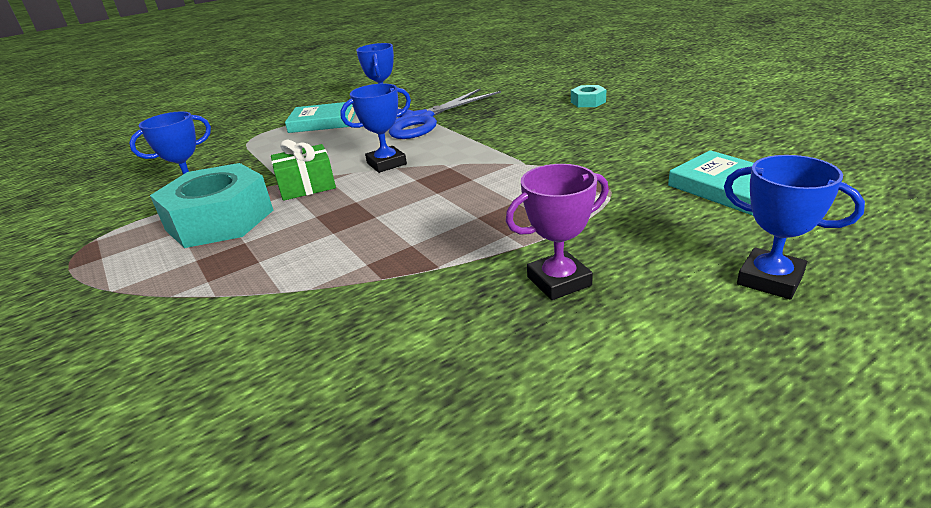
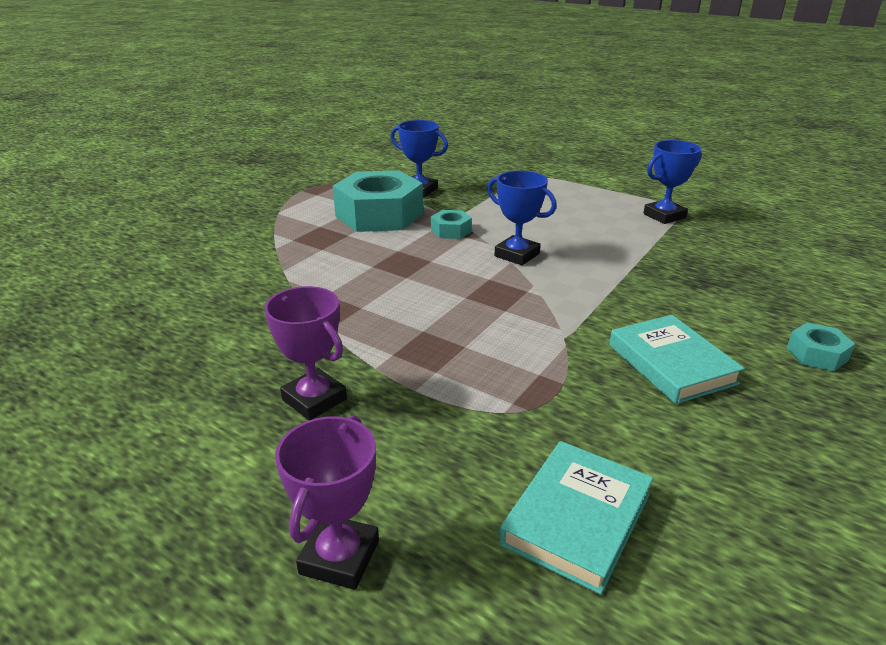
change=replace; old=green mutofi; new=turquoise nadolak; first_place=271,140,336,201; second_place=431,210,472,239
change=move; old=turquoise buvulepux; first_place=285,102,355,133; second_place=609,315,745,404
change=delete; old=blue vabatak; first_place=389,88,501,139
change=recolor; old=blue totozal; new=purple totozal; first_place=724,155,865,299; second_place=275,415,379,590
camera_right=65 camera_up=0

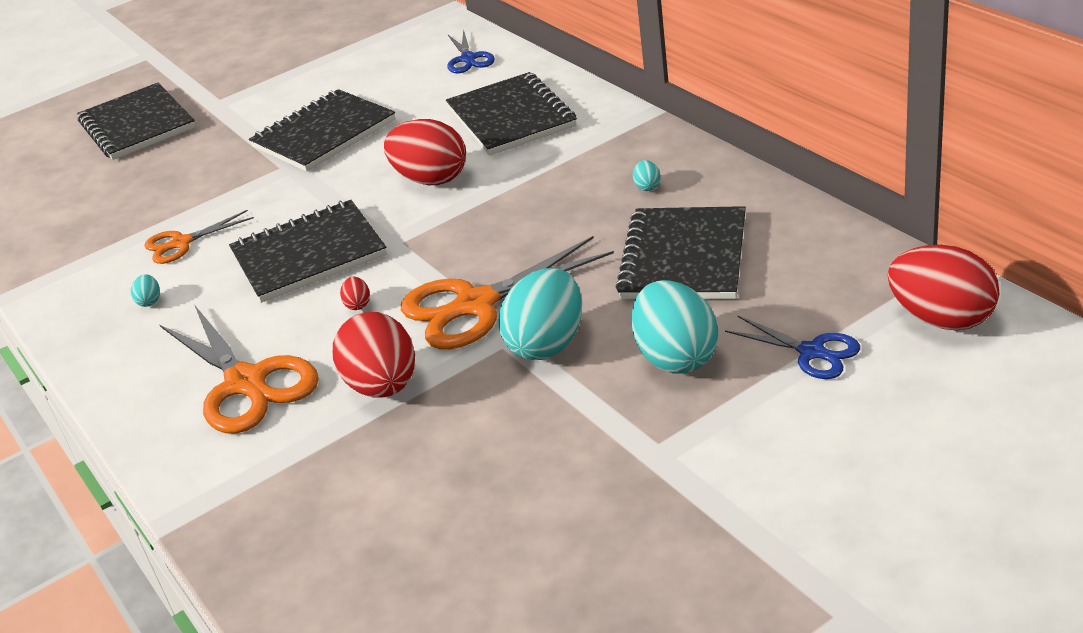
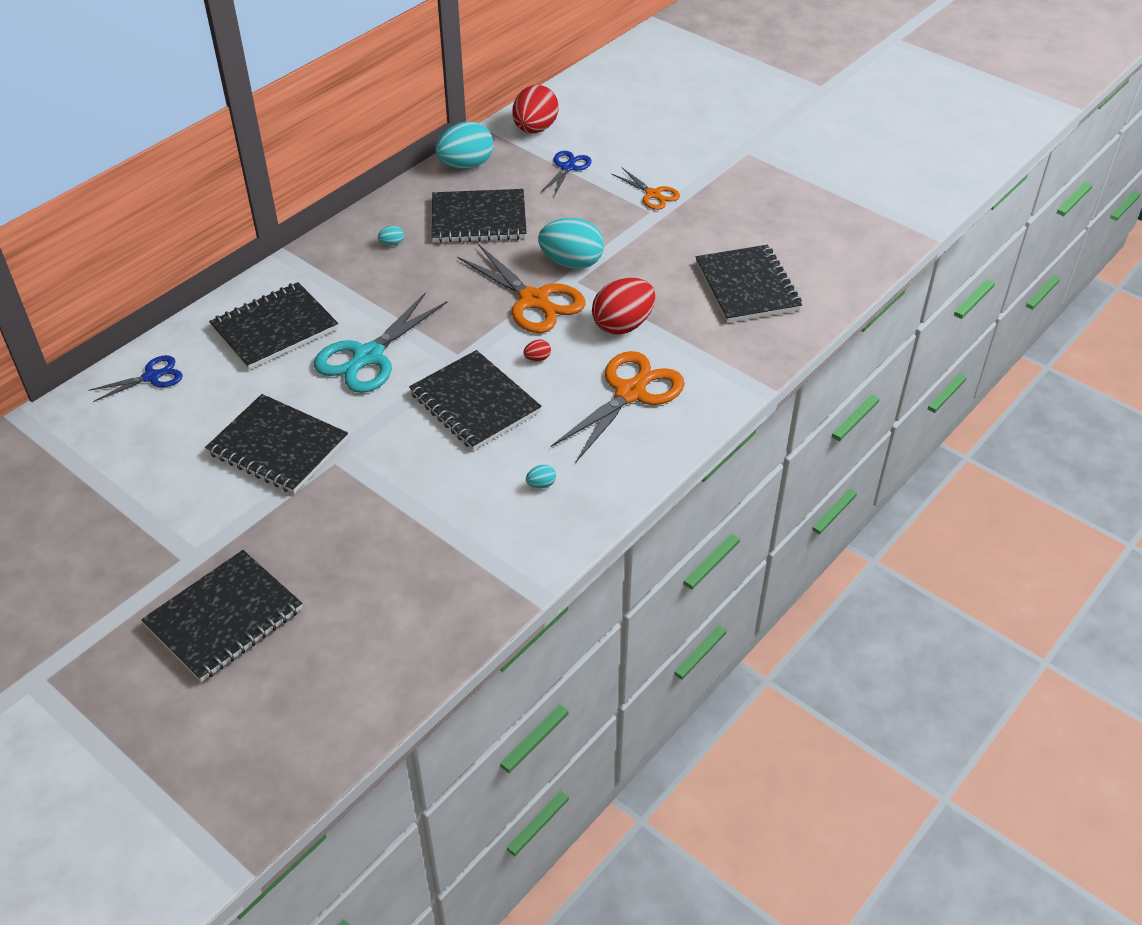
change=move; old=orange vabatak; first_place=144,210,254,264; second_place=612,168,680,210
change=replace; old=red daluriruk; new=turquoise vabatak; first_place=384,119,466,185; second_place=314,292,447,393
change=move; old=turquoise daluriruk; first_place=631,280,718,374; second_place=435,122,494,169
change=insert; new=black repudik; second_place=695,245,802,323
camera_right=-110 camera_up=10

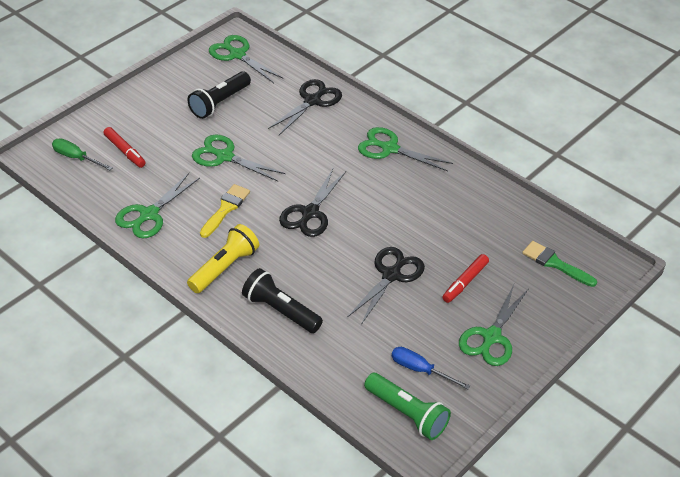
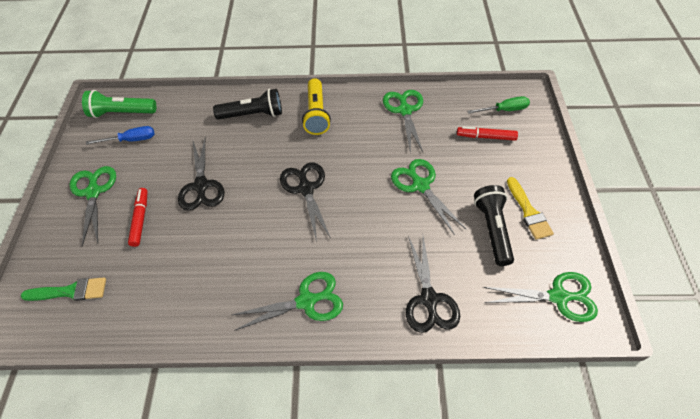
change=rotate; old=green vabatak; first_place=192,134,285,181; second_place=391,159,466,235; degrees=-105
change=move; old=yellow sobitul; first_place=200,184,250,238; second_place=507,177,554,240
camera_right=140 camera_up=10

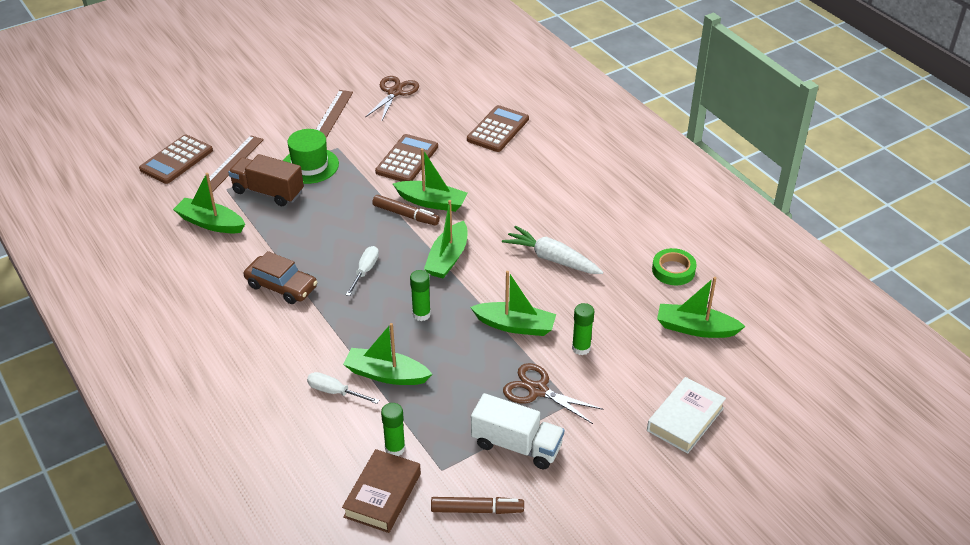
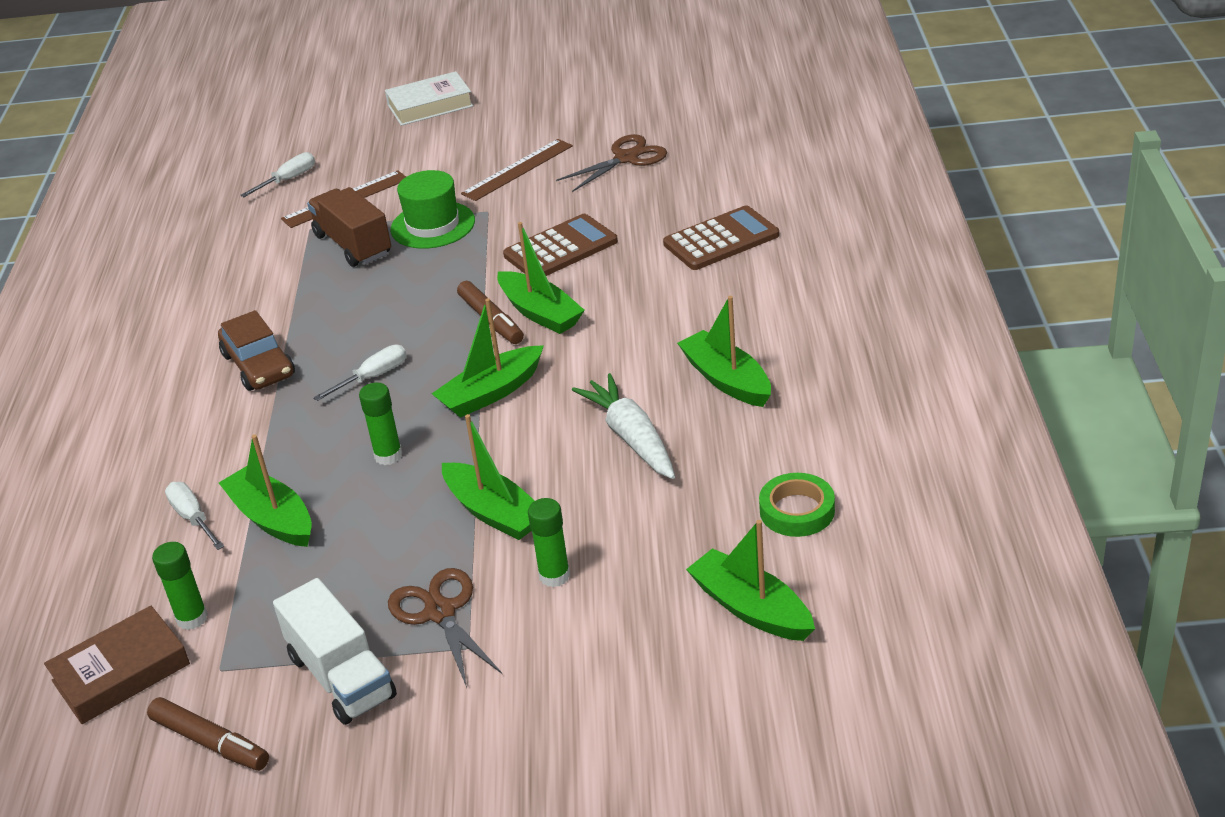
change=replace; old=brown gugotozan; new=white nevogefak; first_place=139,134,213,184; second_place=240,152,315,197
change=move; old=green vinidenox; first_place=173,173,245,233; second_place=677,296,771,407
change=move; old=white buvulepux; first_place=647,377,726,454; second_place=385,71,473,126
camera_right=35 camera_up=-5

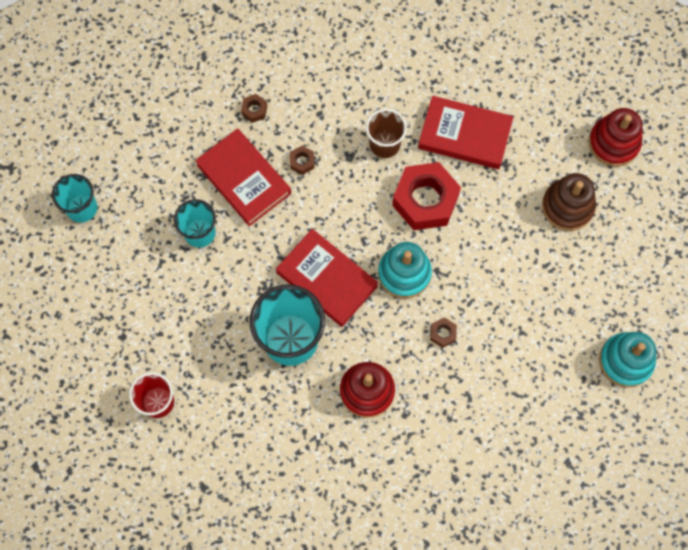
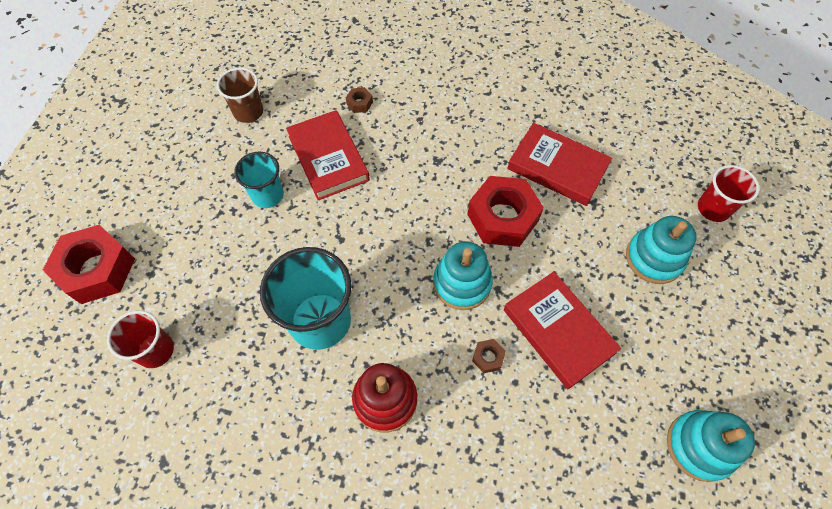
change=delete; old=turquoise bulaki; first_place=52,174,97,222
change=move; old=red buvulepux; first_place=276,229,378,327; second_place=504,272,621,389
change=delete; old=brown nadolak; first_place=290,146,315,175
change=move; old=brown bulaki; first_place=366,109,407,158; second_place=217,68,263,123
change=recolor; old=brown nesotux; new=turquoise nesotux; first_place=542,173,596,231; second_place=626,216,697,284
change=replace; old=red nesotux; new=red bulaki; first_place=589,108,642,167; second_place=698,165,760,222
change=insert; new=red nadolak; second_place=43,225,135,304
camera_right=15 camera_up=-10

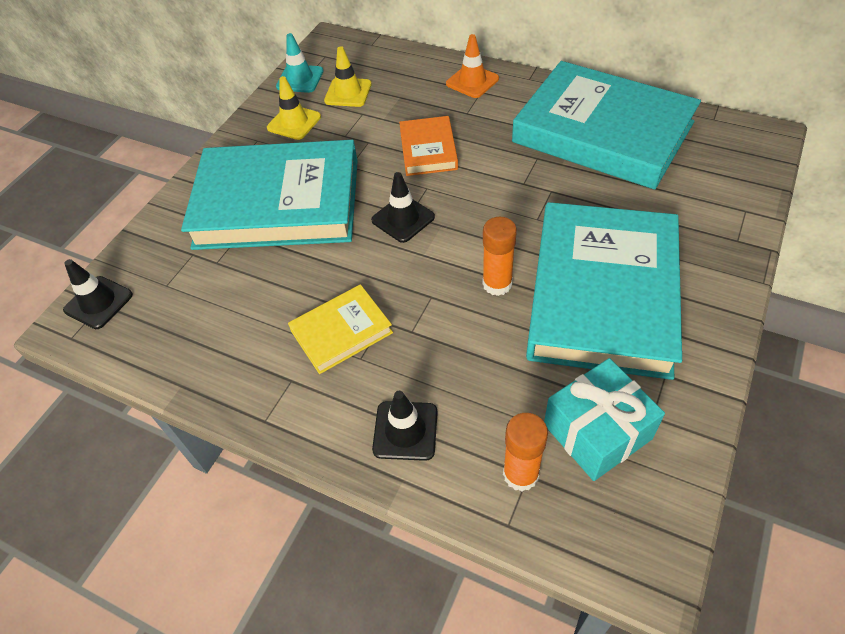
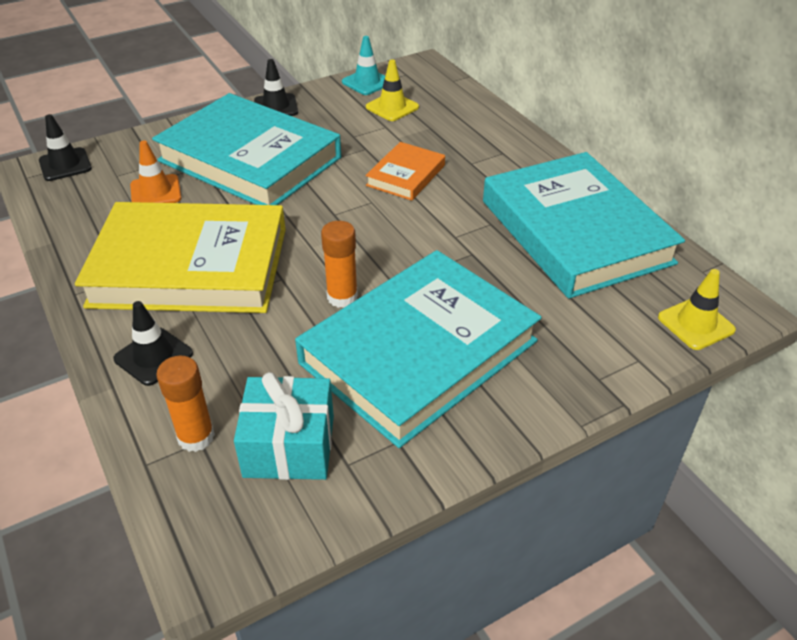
change=move; old=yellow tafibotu; first_place=267,76,321,140; second_place=658,269,736,350
change=resize; old=yellow buvulepux; first_place=288,284,393,374; second_place=75,202,286,313; factor=2.17
change=move; old=black tafibotu; first_place=371,172,435,243; second_place=254,59,298,116
change=move; old=orange tafibotu; first_place=446,34,499,98; second_place=130,140,182,203
camera_right=30 camera_up=-10

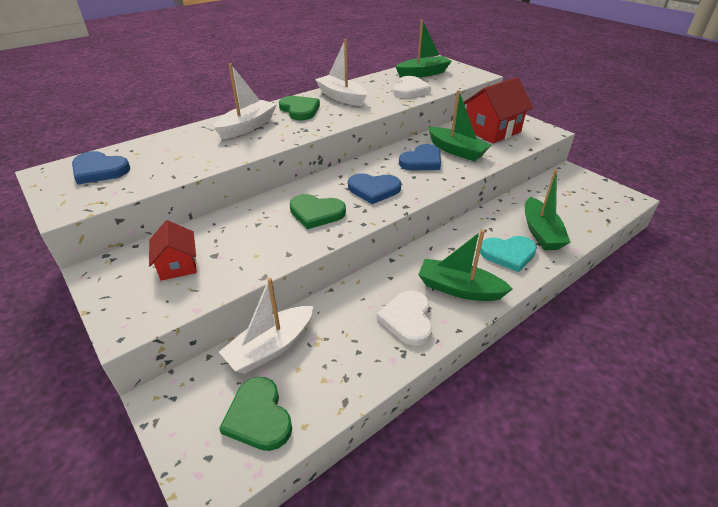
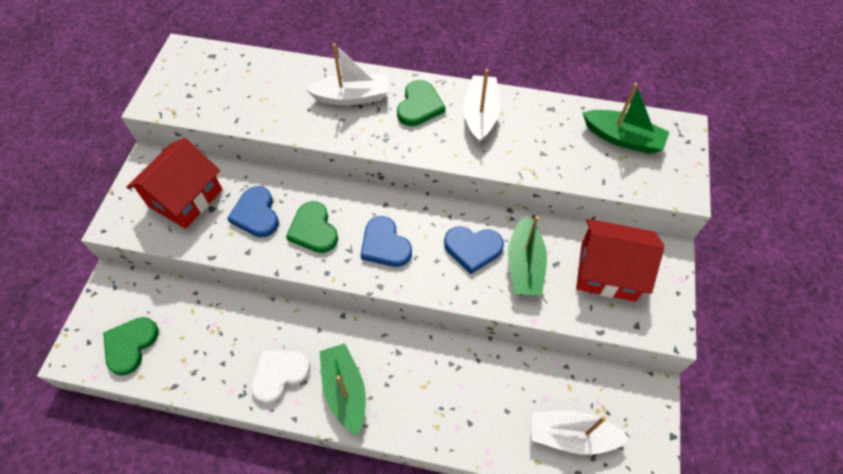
change=move; old=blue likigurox; first_place=72,151,130,185; second_place=227,186,279,237
change=resize; old=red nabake; first_place=149,220,197,281; second_place=127,138,222,229; factor=1.74
change=move; old=white vinidenox; first_place=219,278,313,374; second_place=532,411,630,455
change=delete; old=white likigurox; first_place=393,76,431,98
change=delete; old=turquoise likigurox; first_place=480,236,537,272
change=delete; old=green vinidenox; first_place=525,169,570,250
camera_right=50 camera_up=20

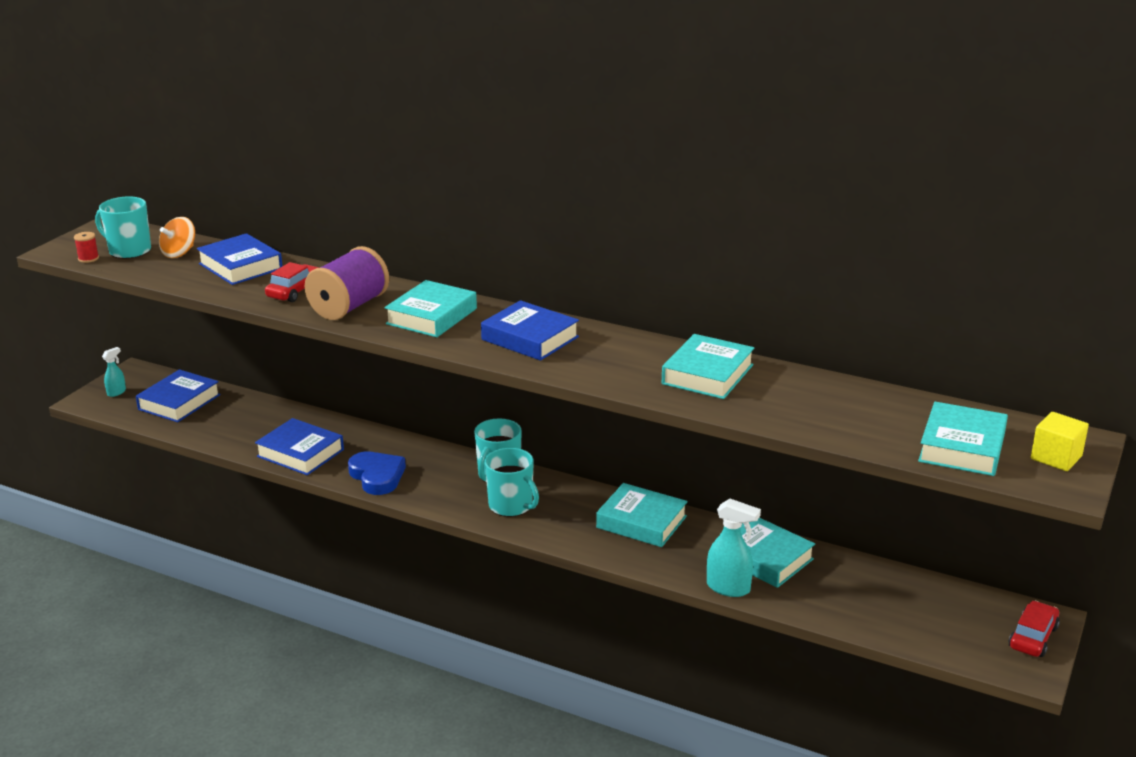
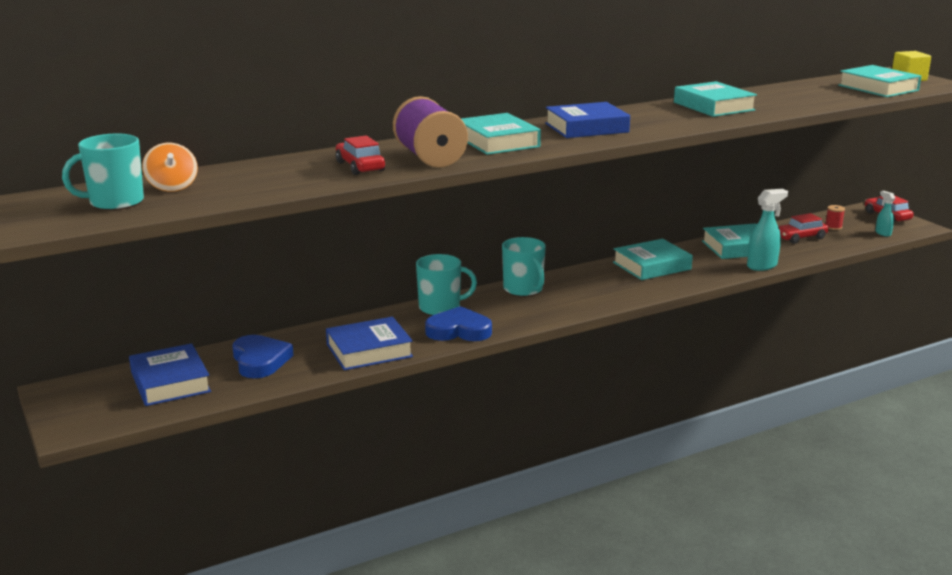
change=move; old=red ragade; first_place=74,232,99,263; second_place=826,205,845,230
change=move; old=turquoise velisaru; first_place=102,347,126,397; second_place=875,191,895,237
change=delete; old=blue buvulepux; first_place=197,233,283,285
change=move; old=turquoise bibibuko; first_place=485,448,539,517; second_place=416,254,477,316
change=insert; new=blue likigurox; second_place=232,335,294,378
change=insert; new=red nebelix; second_place=778,213,829,244
camera_right=-55 camera_up=-5

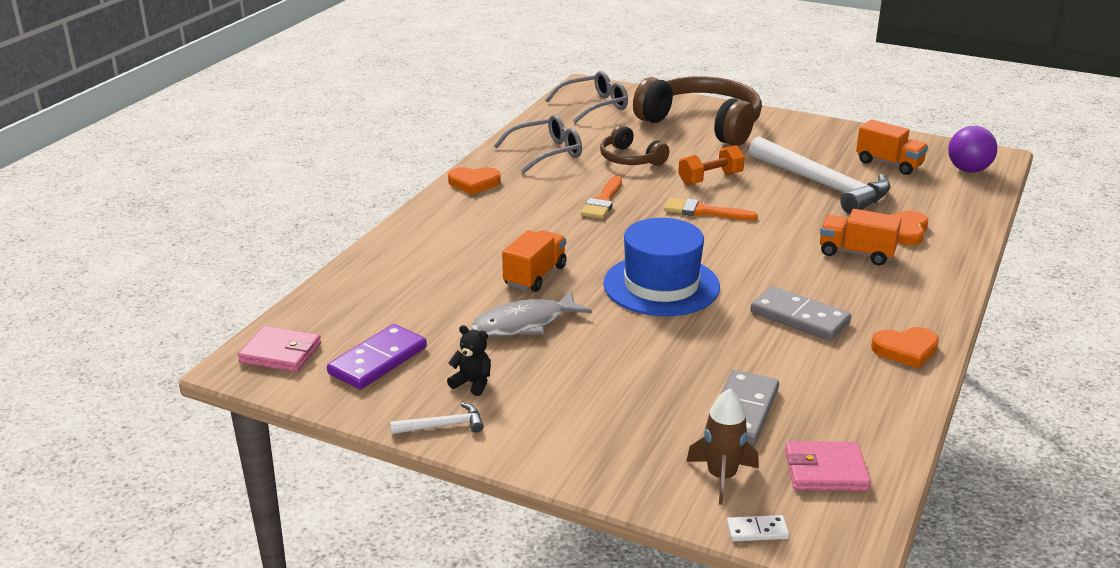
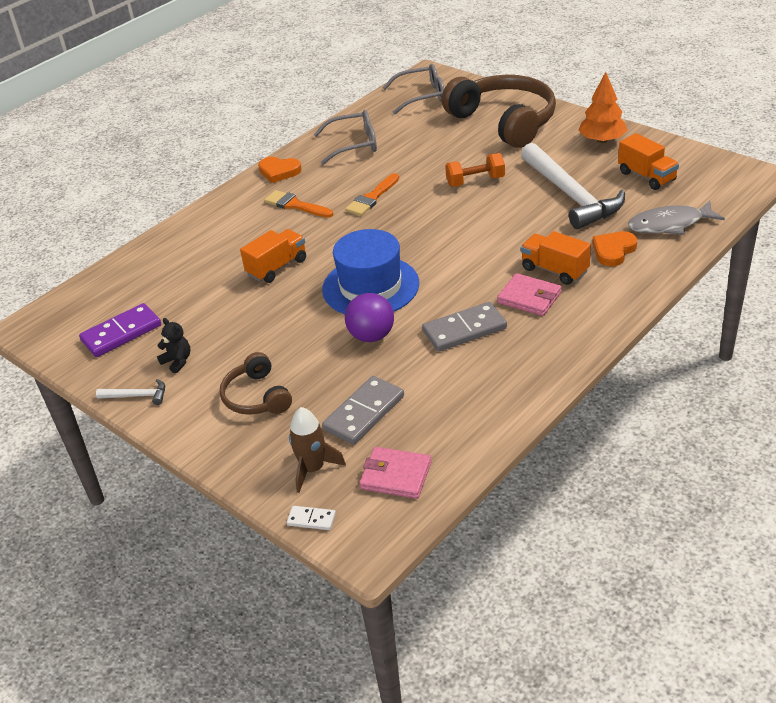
change=move; old=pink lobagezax; first_place=238,326,321,372; second_place=497,273,562,316
change=move; old=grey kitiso; first_place=471,290,592,336; second_place=628,200,725,235
change=move; old=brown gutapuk; first_place=600,125,669,166; second_place=220,352,292,415
change=move; old=orange sobitul; first_place=664,198,758,221; second_place=264,190,333,218
change=rotate; old=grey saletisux; first_place=750,286,851,341; second_place=422,302,507,352; degrees=-75
change=delete; old=orange likigurox; first_place=871,327,939,368
change=move; old=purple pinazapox; first_place=948,126,997,172; second_place=345,293,394,342
change=insert; new=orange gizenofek; second_place=578,72,628,143
camera_right=20 camera_up=10

